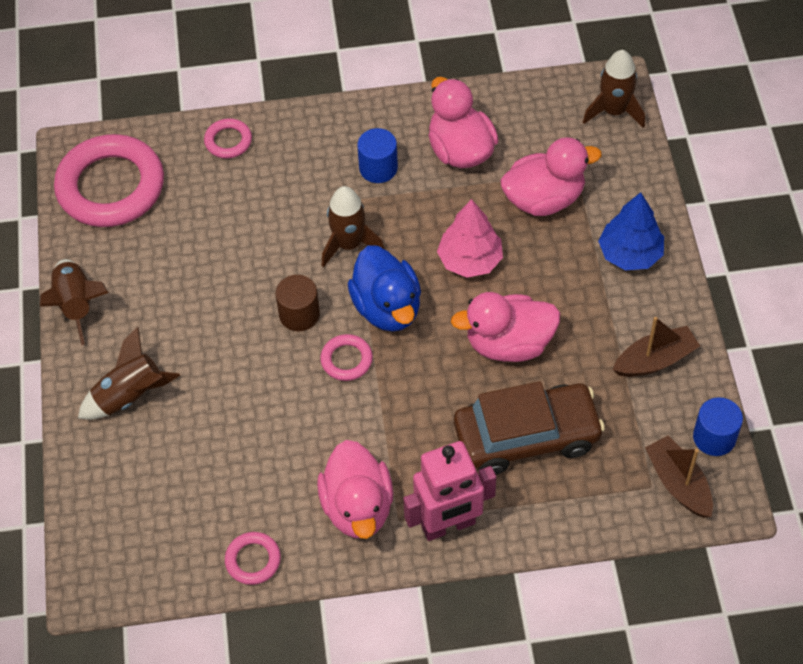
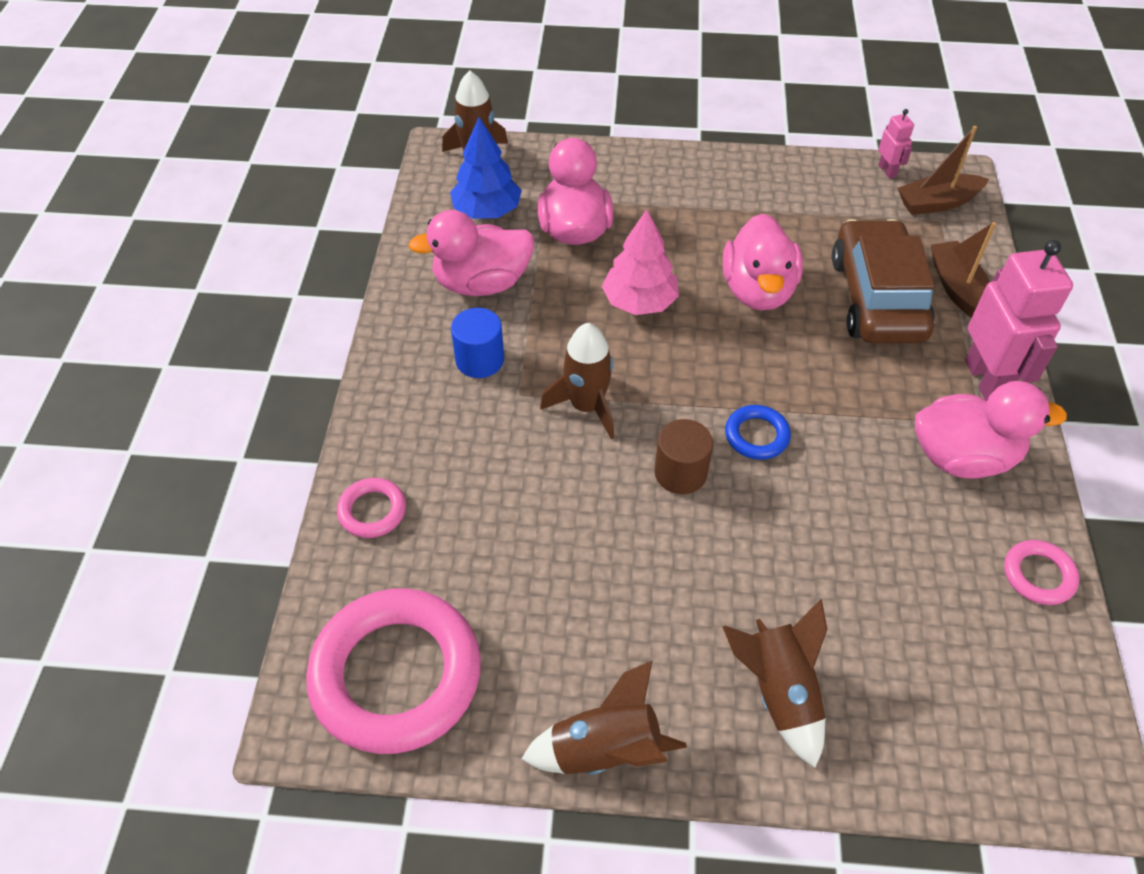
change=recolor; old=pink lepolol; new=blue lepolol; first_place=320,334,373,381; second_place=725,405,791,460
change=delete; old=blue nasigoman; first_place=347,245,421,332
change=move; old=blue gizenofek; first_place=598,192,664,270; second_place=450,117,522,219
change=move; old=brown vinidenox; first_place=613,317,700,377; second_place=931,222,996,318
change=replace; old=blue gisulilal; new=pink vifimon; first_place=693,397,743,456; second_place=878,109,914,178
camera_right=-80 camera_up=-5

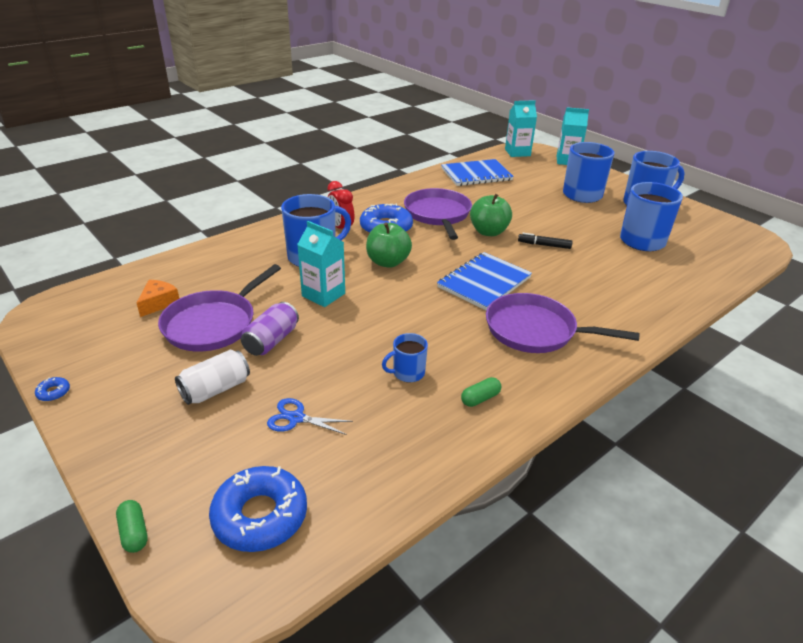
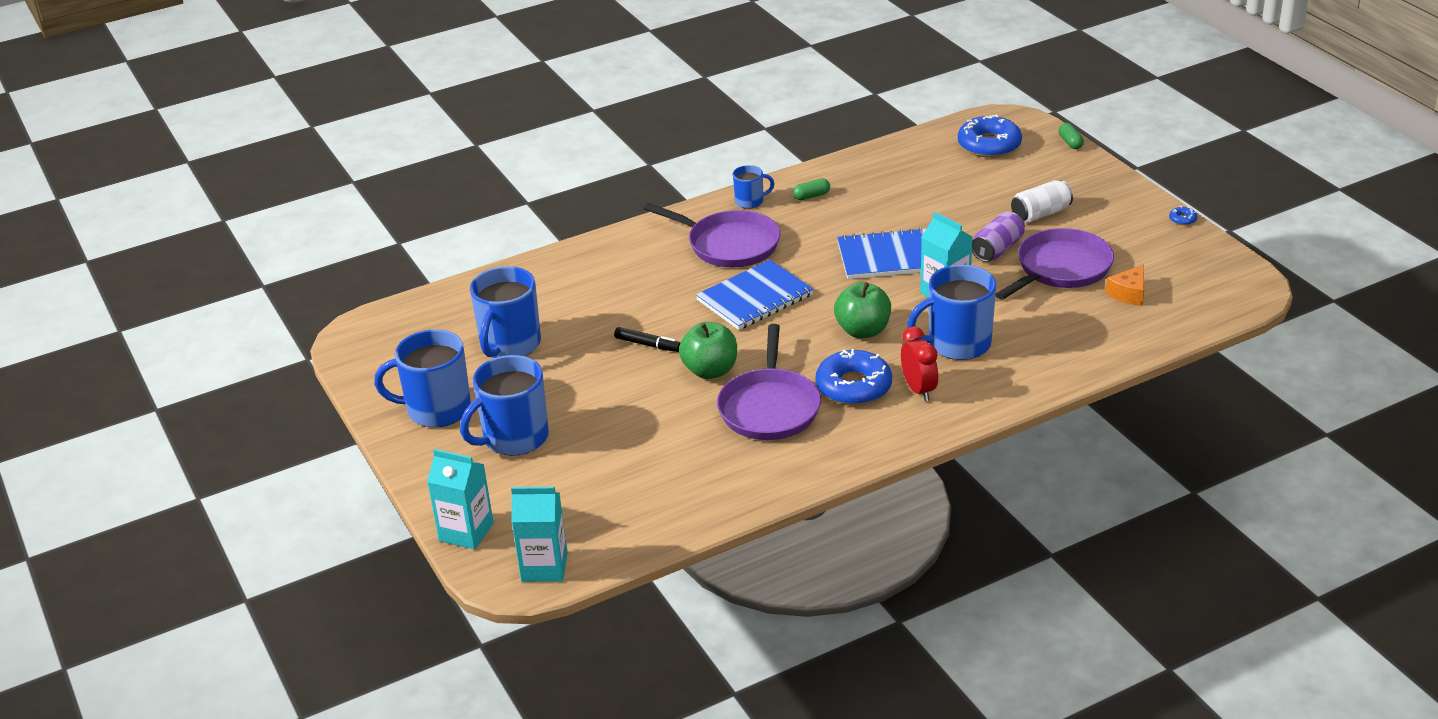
change=delete; old=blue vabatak; first_place=267,398,353,435
change=move; old=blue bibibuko; first_place=382,333,428,382; second_place=733,165,775,209
change=move; old=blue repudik; first_place=441,159,514,186; second_place=837,228,926,279
camera_right=-165 camera_up=0

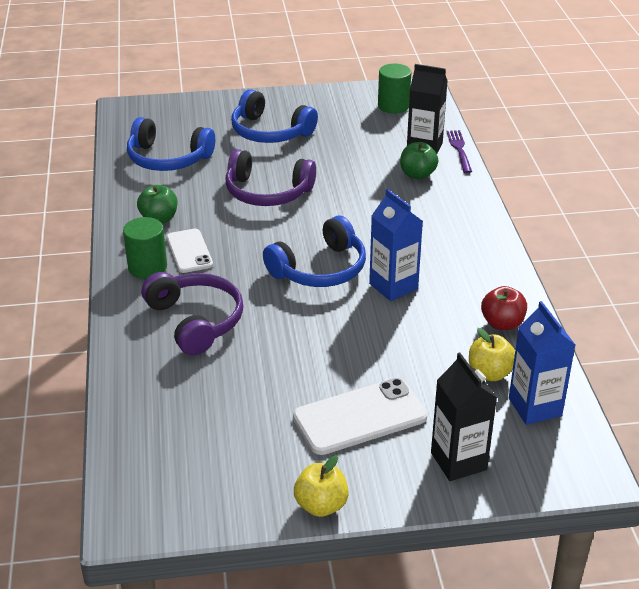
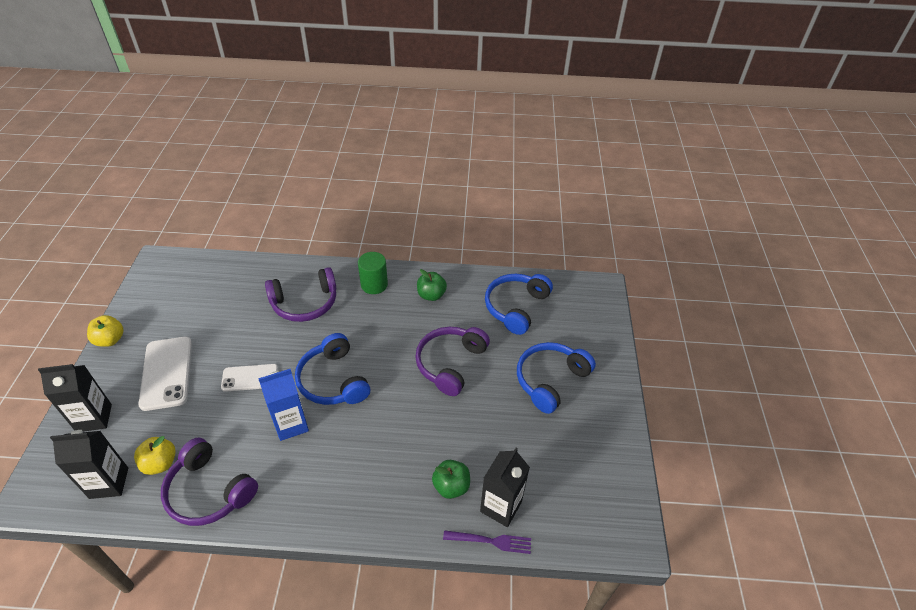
change=move; old=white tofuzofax; first_place=167,229,213,273; second_place=221,364,278,392
change=delete; old=green gisulilal; first_place=378,64,411,113
change=replace; old=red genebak; new=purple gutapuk; first_place=481,286,527,330; second_place=161,438,258,526
change=recolor; old=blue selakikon; new=black selakikon; first_place=509,301,575,425; second_place=50,430,128,499
camera_right=100 camera_up=10

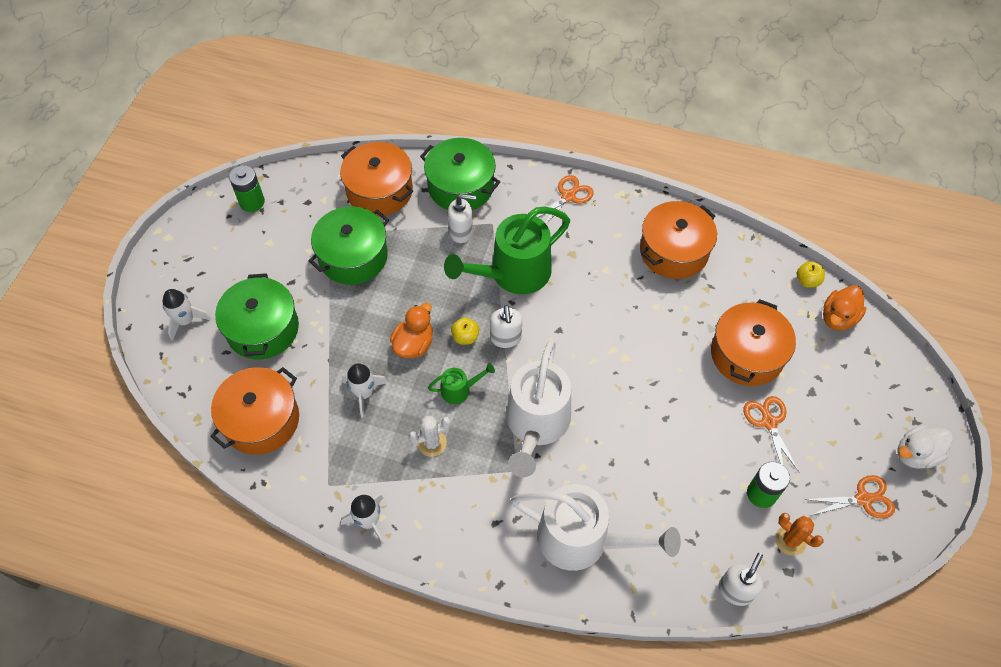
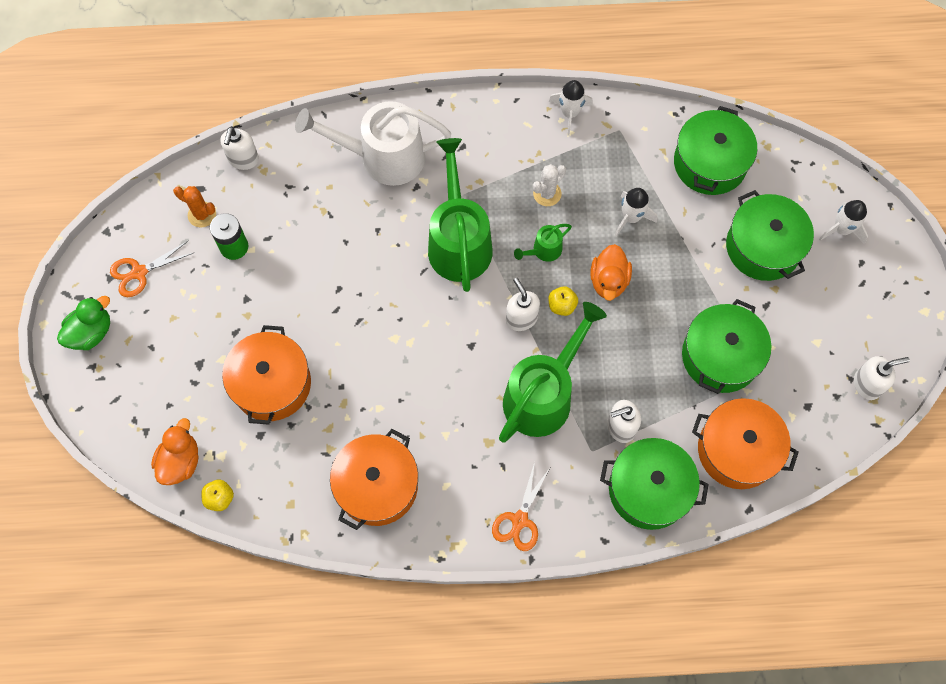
change=recolor; old=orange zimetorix; new=green zimetorix; first_place=210,367,299,455; second_place=674,106,757,195
change=replace; old=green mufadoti; new=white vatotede; first_place=229,165,265,212; second_place=854,356,910,400
change=recolor; old=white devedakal; new=green devedakal; first_place=506,339,571,477; second_place=428,138,493,292
change=delete; old=orange vabatak; first_place=744,396,800,473
change=recolor; old=white nasigoman; new=green nasigoman; first_place=898,425,953,469; second_place=57,296,110,350
camera_right=160 camera_up=10

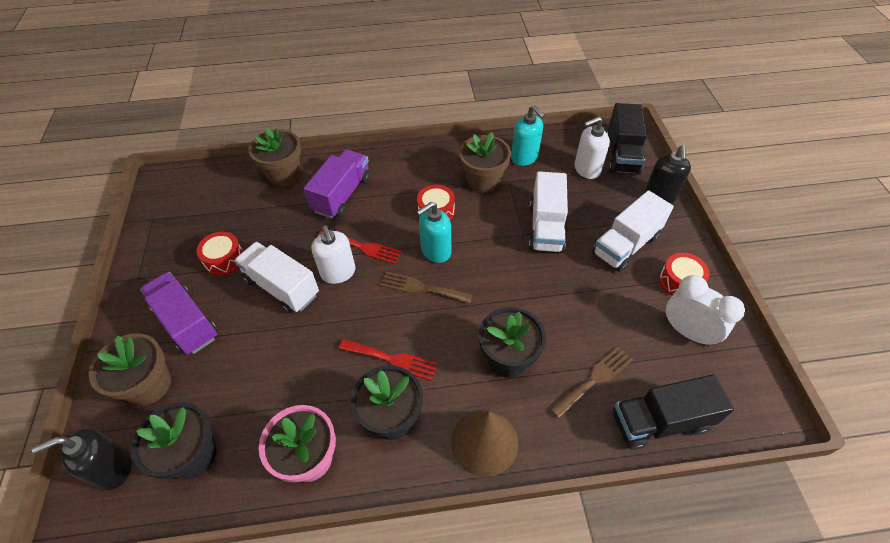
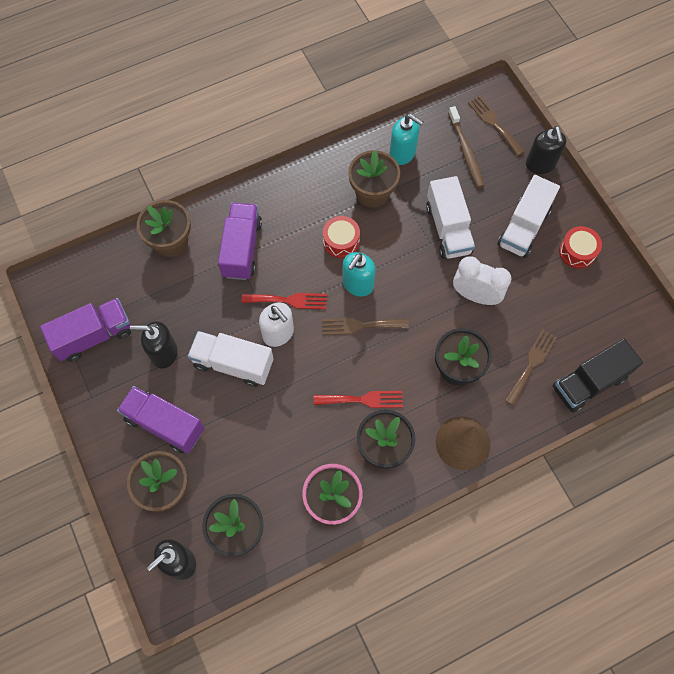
change=replace; old=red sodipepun; new=black vatotede; first_place=196,232,243,276; second_place=130,321,178,369
change=replace; old=white vatotede; new=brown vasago; first_place=574,117,610,179; second_place=448,106,484,188
change=replace; old=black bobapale; new=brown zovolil; first_place=606,103,647,175; second_place=468,96,525,156
change=move; old=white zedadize; first_place=665,275,745,347; second_place=453,256,511,305
change=insert; new=purple bobapale; second_place=40,298,131,362
camera_right=-20 camera_up=15

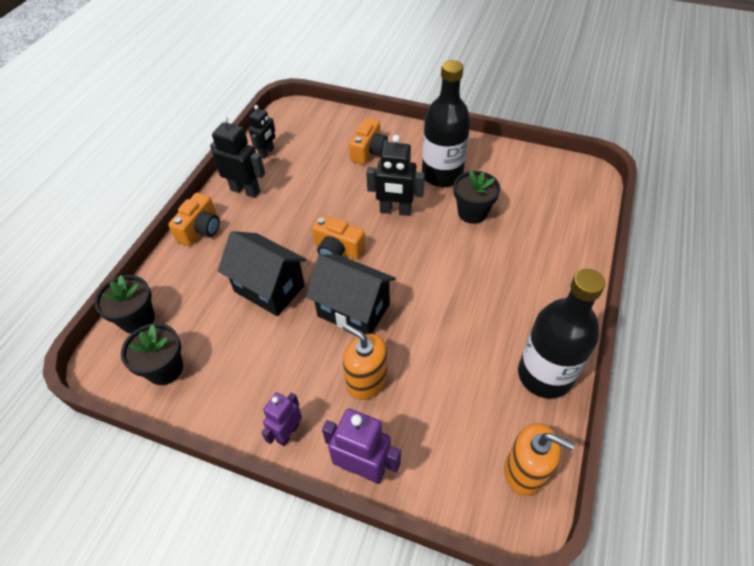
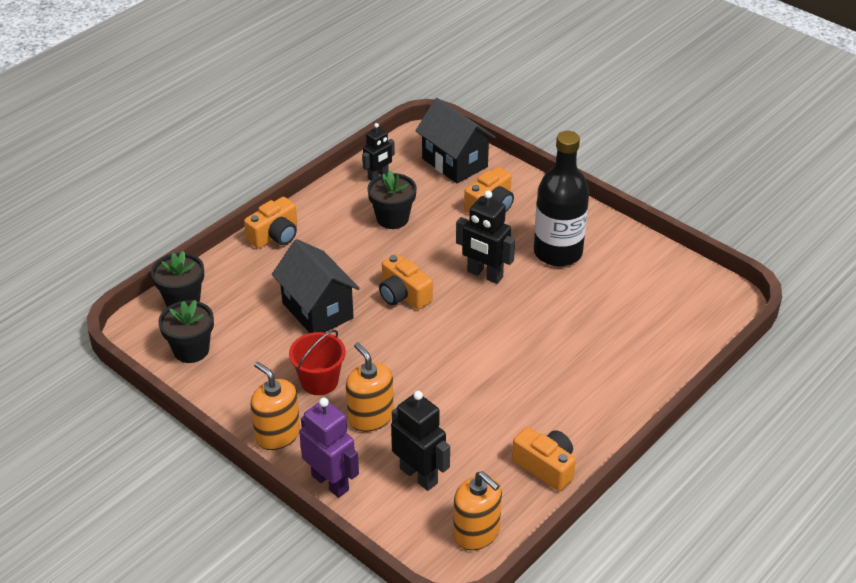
change=move; old=black vifimon; first_place=210,116,265,198; second_place=391,391,450,491
change=replace; old=purple vifimon; new=orange vatotede; first_place=262,392,302,446; second_place=251,361,300,450
change=move; old=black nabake; first_place=306,254,396,334; second_place=415,98,496,183
change=move; old=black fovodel; first_place=454,170,500,224; second_place=367,170,417,229
change=replace; old=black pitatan; new=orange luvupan; first_place=518,269,605,399; second_place=512,427,576,491
change=insert; new=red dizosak; second_place=289,330,346,395
camera_right=20 camera_up=-10

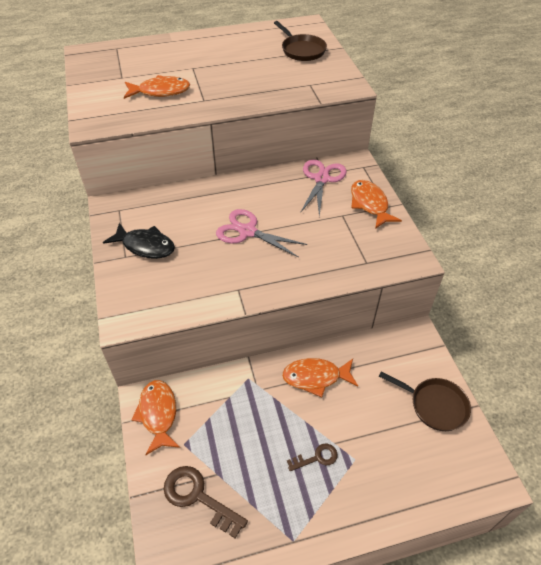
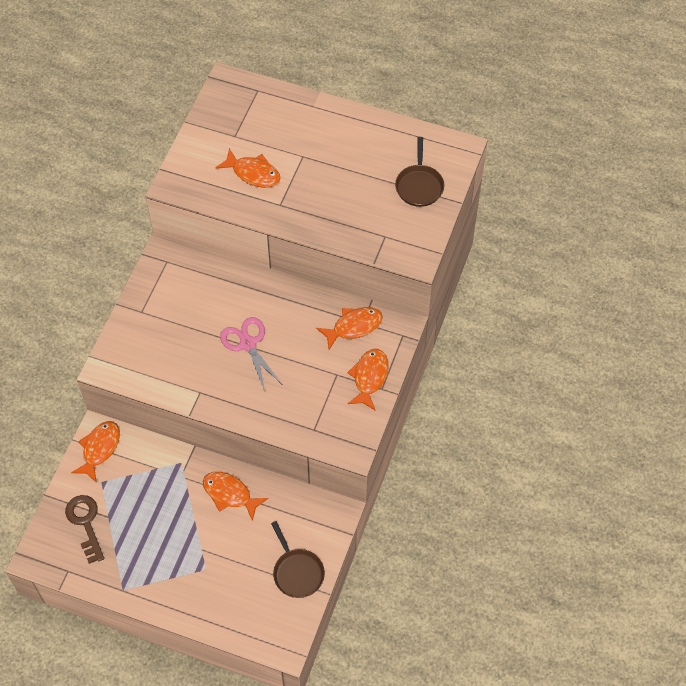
change=delete; old=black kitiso; first_place=103,223,175,259
change=delete; old=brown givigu; first_place=287,444,338,471
change=replace; old=pink vabatak; new=orange kitiso; first_place=300,159,347,216; second_place=316,307,383,350
camera_right=35 camera_up=10

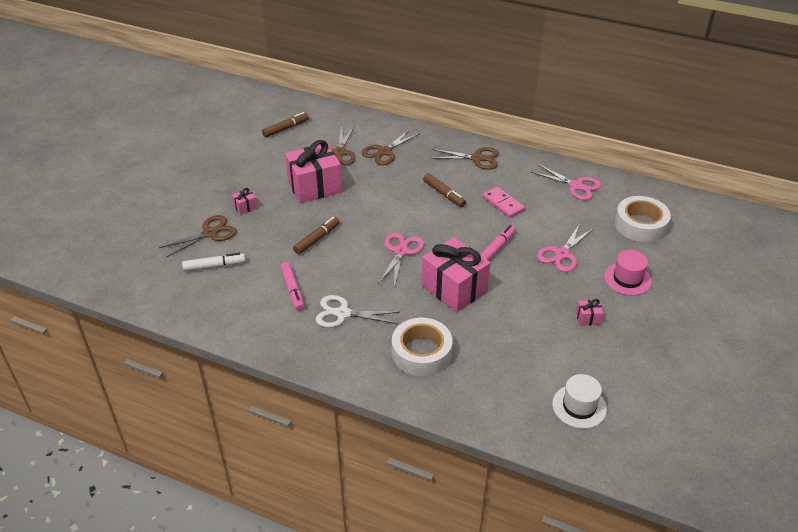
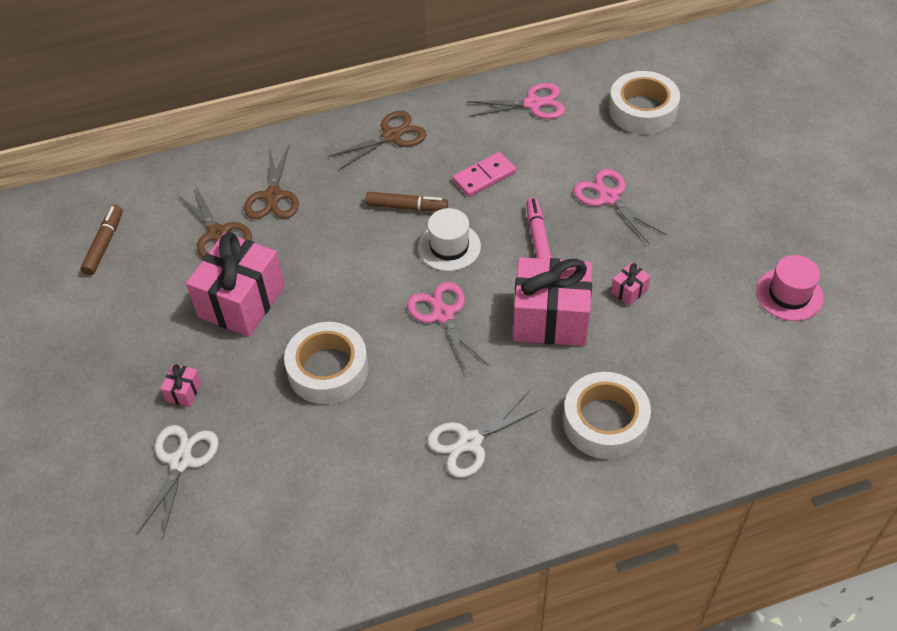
change=recolor; old=brown vabatak; new=white vabatak; first_place=159,215,236,258; second_place=137,425,218,538
change=delete; old=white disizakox; first_place=182,253,245,271
change=delete; old=pink disizakox; first_place=280,262,305,311
change=replace; old=brown disizakox; new=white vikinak; first_place=293,217,340,254; second_place=284,322,369,404
change=rotate; old=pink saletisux; first_place=483,187,525,218; second_place=452,152,516,197; degrees=-45
change=rotate; old=pink vabatak; first_place=537,224,594,272; second_place=574,169,666,244; degrees=150
change=move; old=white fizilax; first_place=552,374,607,429; second_place=418,208,481,271
change=move; old=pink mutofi; first_place=576,299,604,326; second_place=611,262,651,306
change=move; old=pink fizilax; first_place=604,250,652,296; second_place=756,255,824,321
camera_right=-40 camera_up=10

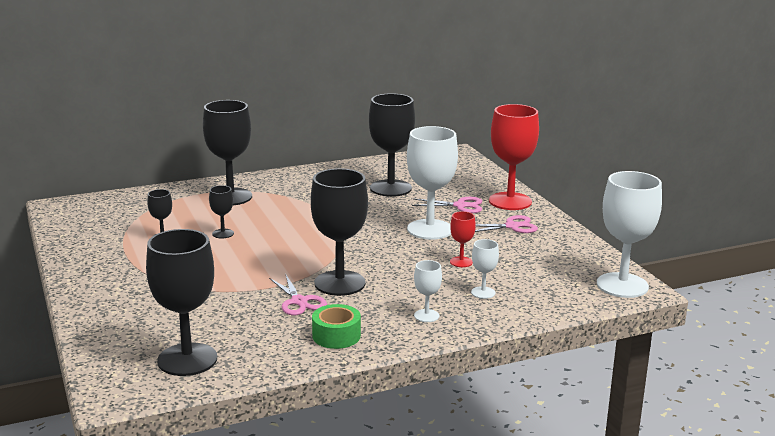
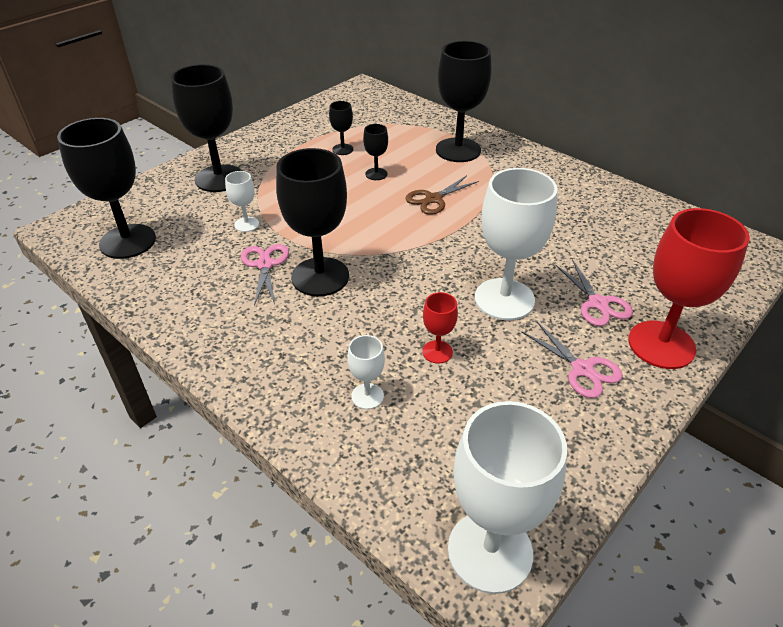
change=rotate; old=pink vabatak; first_place=269,273,327,315; second_place=241,244,289,306; degrees=135
change=delete; old=green vikinak; first_place=312,304,361,349
change=move; old=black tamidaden; first_place=369,93,415,197; second_place=170,64,242,192
change=move; old=white tamidaden; first_place=414,260,442,322; second_place=225,171,259,232
change=insert; new=brown vabatak; second_place=405,175,479,215
camera_right=65 camera_up=20

